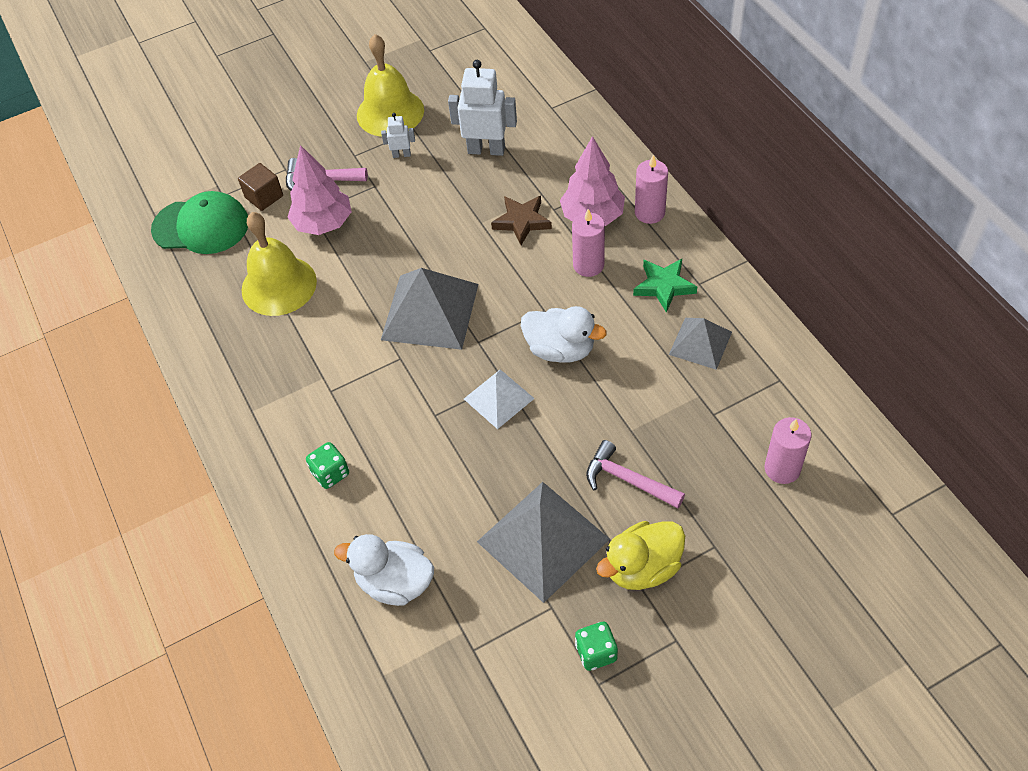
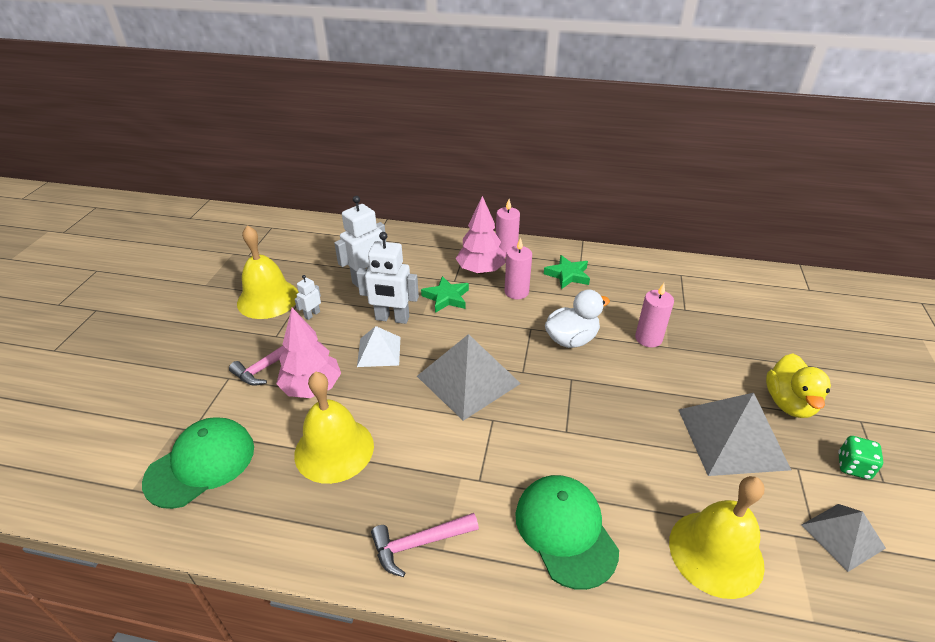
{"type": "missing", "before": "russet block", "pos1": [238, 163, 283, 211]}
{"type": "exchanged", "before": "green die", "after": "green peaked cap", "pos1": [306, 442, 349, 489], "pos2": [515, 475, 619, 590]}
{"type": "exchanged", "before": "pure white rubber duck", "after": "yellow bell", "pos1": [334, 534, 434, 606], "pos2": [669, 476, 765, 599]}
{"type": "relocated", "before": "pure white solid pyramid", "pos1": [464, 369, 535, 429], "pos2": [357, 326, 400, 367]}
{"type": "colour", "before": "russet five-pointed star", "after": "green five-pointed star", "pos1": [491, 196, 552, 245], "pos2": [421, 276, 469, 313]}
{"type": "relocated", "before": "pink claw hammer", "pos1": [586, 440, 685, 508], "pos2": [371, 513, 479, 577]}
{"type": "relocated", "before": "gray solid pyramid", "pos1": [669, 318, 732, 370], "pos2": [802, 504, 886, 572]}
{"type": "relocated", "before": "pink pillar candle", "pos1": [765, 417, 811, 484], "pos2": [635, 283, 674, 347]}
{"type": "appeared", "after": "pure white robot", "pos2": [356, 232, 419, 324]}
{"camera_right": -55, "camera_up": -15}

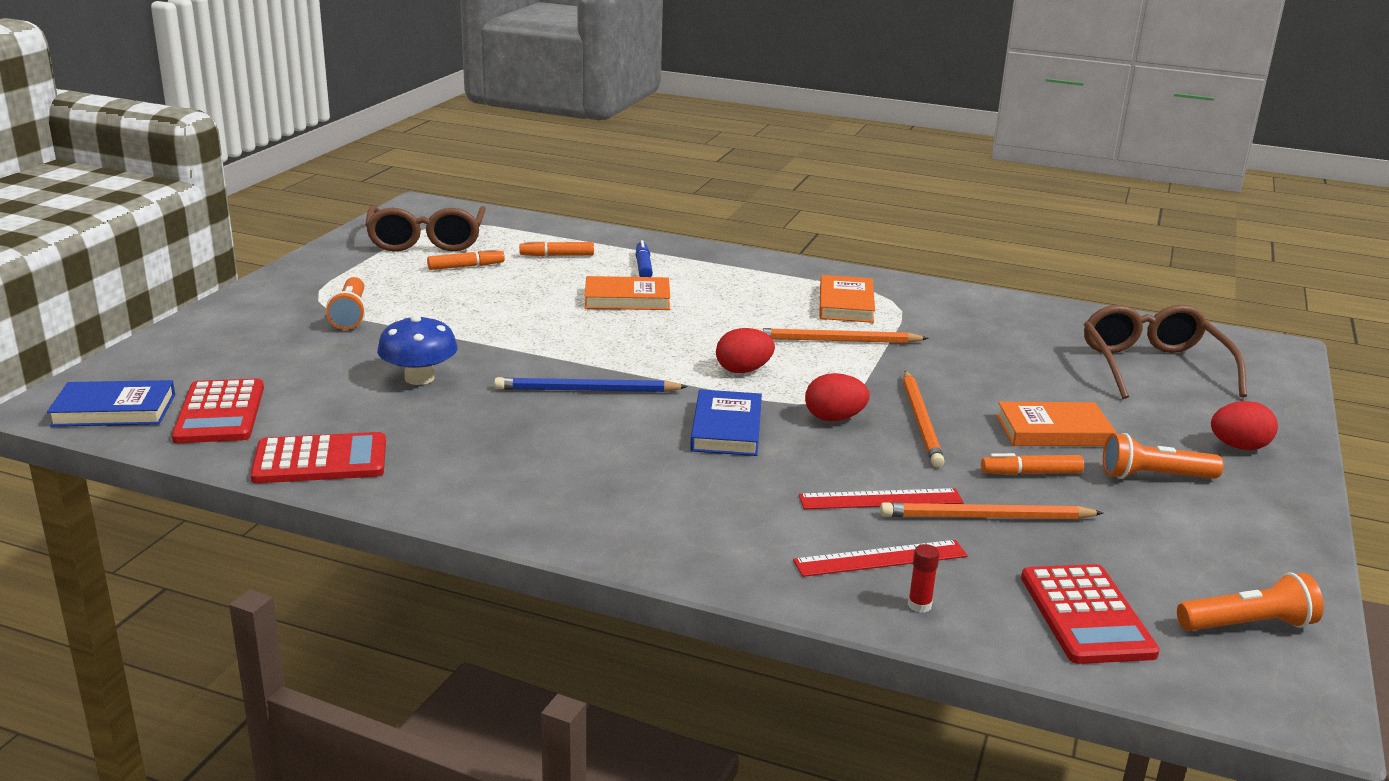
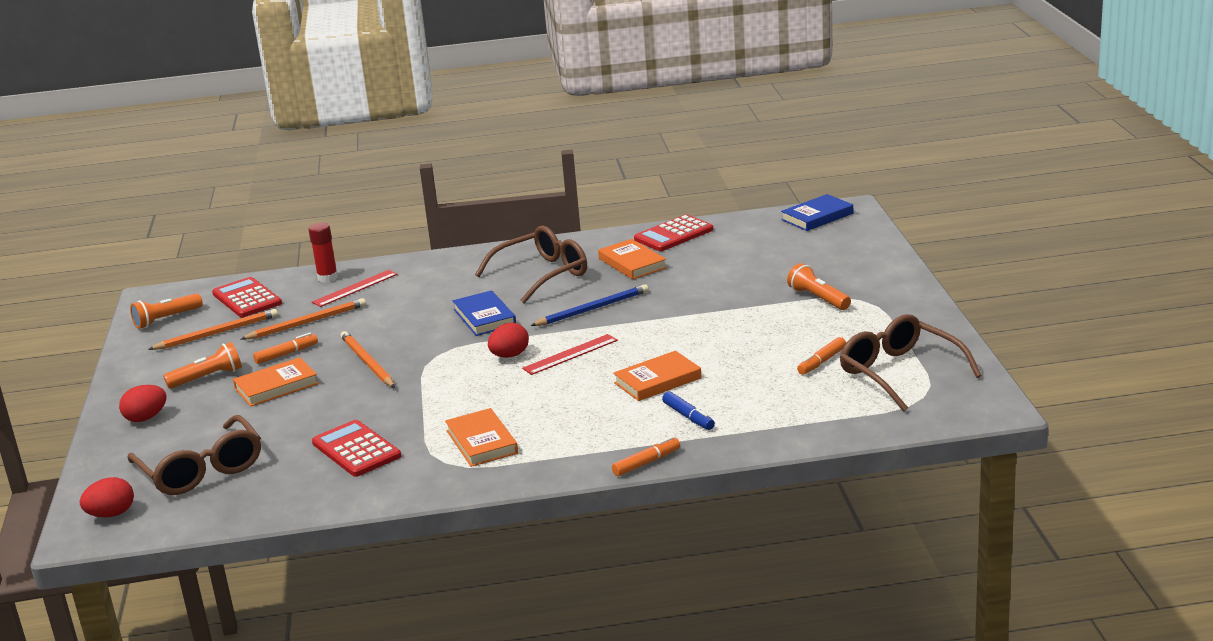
{"type": "relocated", "before": "red adding machine", "pos1": [172, 378, 264, 443], "pos2": [312, 420, 401, 477]}
{"type": "missing", "before": "royal blue fungus", "pos1": [377, 315, 458, 385]}
{"type": "relocated", "before": "orange-coloured marker pen", "pos1": [519, 240, 594, 256], "pos2": [612, 436, 680, 476]}
{"type": "relocated", "before": "orange-coloured wooden pencil", "pos1": [755, 328, 929, 343], "pos2": [148, 309, 278, 350]}
{"type": "relocated", "before": "red straightedge", "pos1": [799, 488, 964, 510], "pos2": [522, 334, 618, 375]}
{"type": "relocated", "before": "red egg", "pos1": [805, 373, 870, 421], "pos2": [80, 477, 134, 517]}
{"type": "size", "before": "red stick of glue", "pos1": [908, 544, 940, 613], "pos2": [308, 223, 338, 283], "scale": 1.73}
{"type": "appeared", "after": "russet glasses", "pos2": [475, 226, 587, 303]}
{"type": "appeared", "after": "orange-coloured book", "pos2": [598, 239, 667, 280]}
{"camera_right": 155, "camera_up": 0}

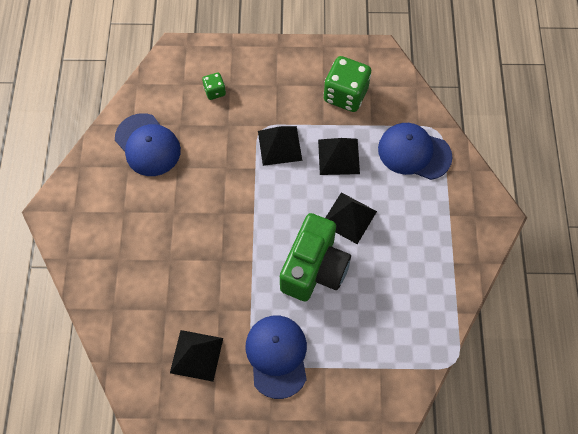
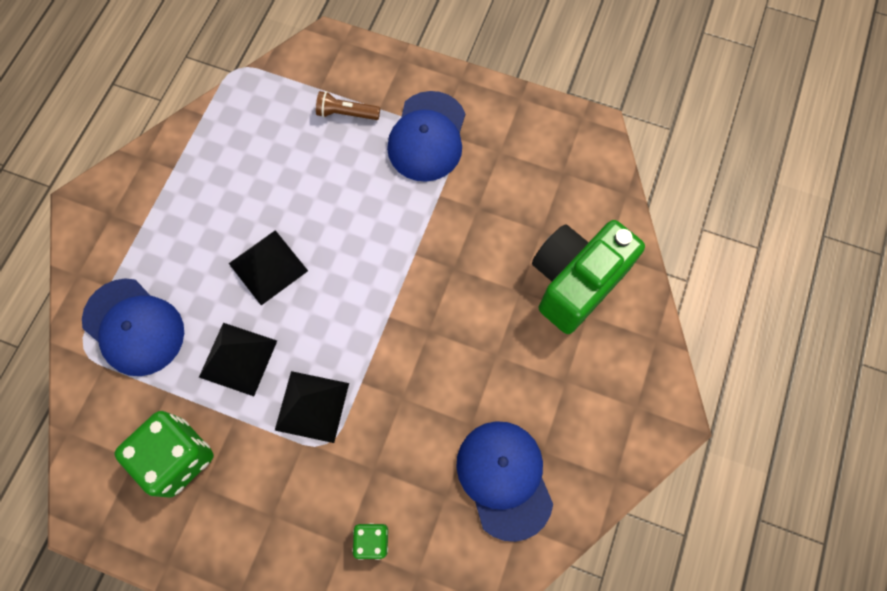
{"type": "missing", "before": "ebony solid pyramid", "pos1": [170, 330, 223, 382]}
{"type": "relocated", "before": "green camera", "pos1": [280, 213, 351, 302], "pos2": [532, 220, 645, 334]}
{"type": "appeared", "after": "russet torch", "pos2": [316, 91, 380, 120]}
{"camera_right": -160, "camera_up": 5}

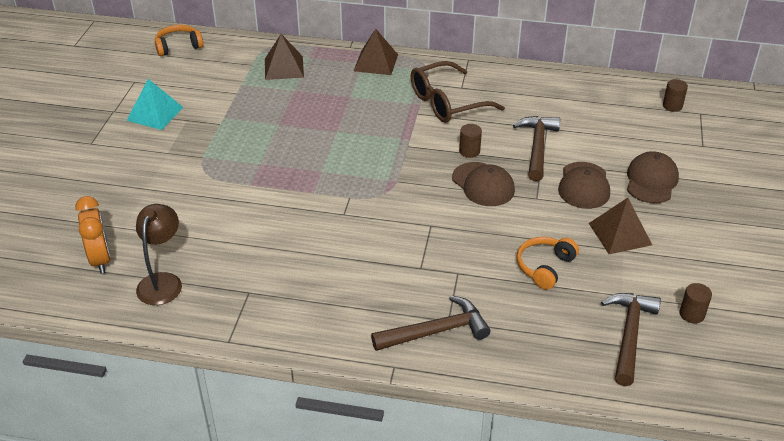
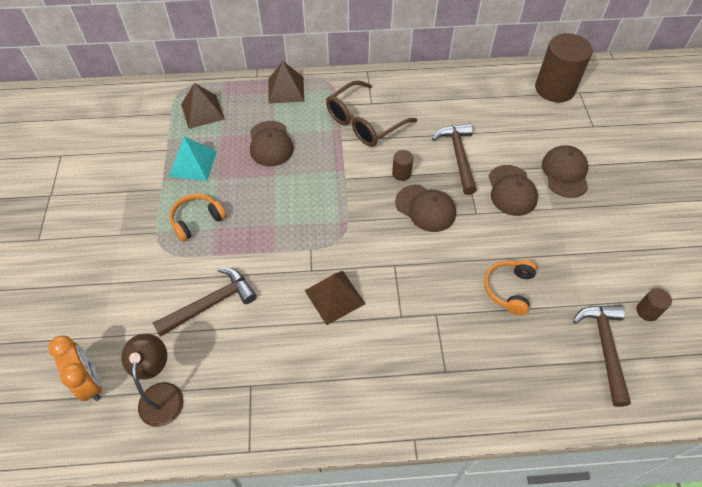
{"type": "relocated", "before": "teal solid pyramid", "pos1": [126, 79, 184, 130], "pos2": [169, 136, 217, 181]}
{"type": "relocated", "before": "orange-coloured over-ear headphones", "pos1": [155, 25, 203, 56], "pos2": [170, 194, 226, 242]}
{"type": "relocated", "before": "russet claw hammer", "pos1": [371, 296, 490, 351], "pos2": [153, 268, 257, 337]}
{"type": "relocated", "before": "russet solid pyramid", "pos1": [589, 198, 652, 254], "pos2": [304, 271, 365, 325]}
{"type": "size", "before": "russet cylinder", "pos1": [663, 79, 688, 111], "pos2": [535, 33, 593, 102], "scale": 2.31}
{"type": "appeared", "after": "russet peaked cap", "pos2": [250, 121, 294, 167]}
{"camera_right": -15, "camera_up": 15}

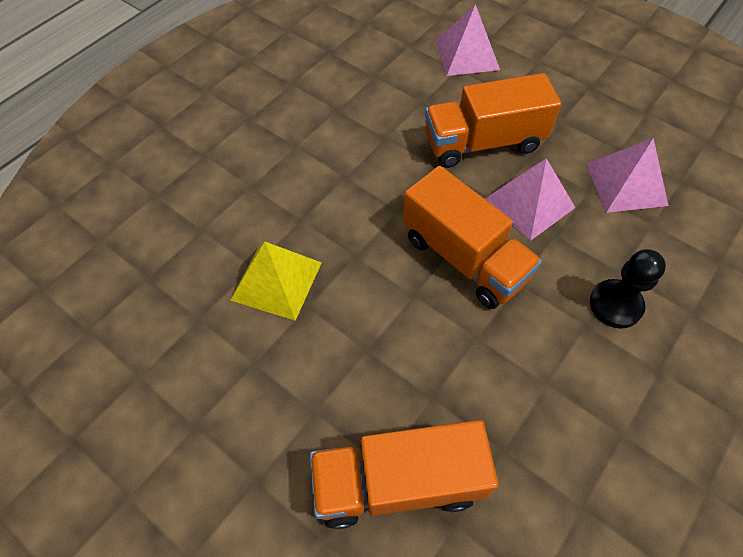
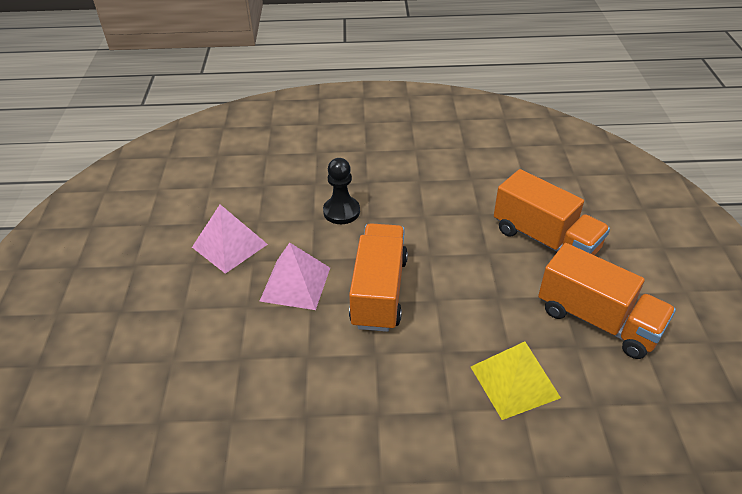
{"type": "relocated", "before": "orange-coloured toy truck", "pos1": [425, 73, 561, 168], "pos2": [538, 243, 676, 359]}
{"type": "missing", "before": "pink solid pyramid", "pos1": [435, 4, 500, 76]}
{"camera_right": -130, "camera_up": -15}

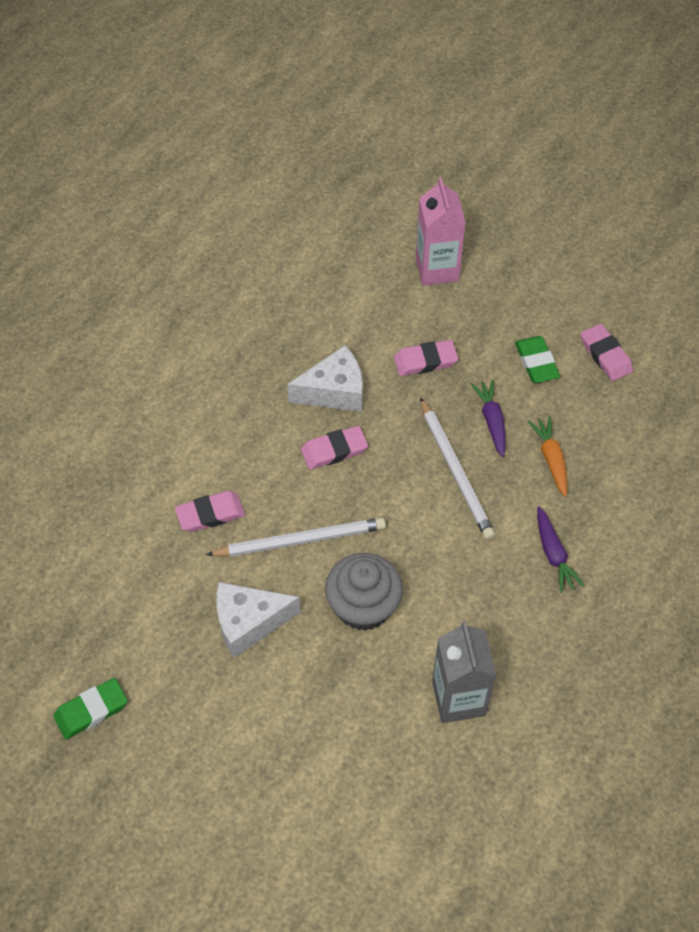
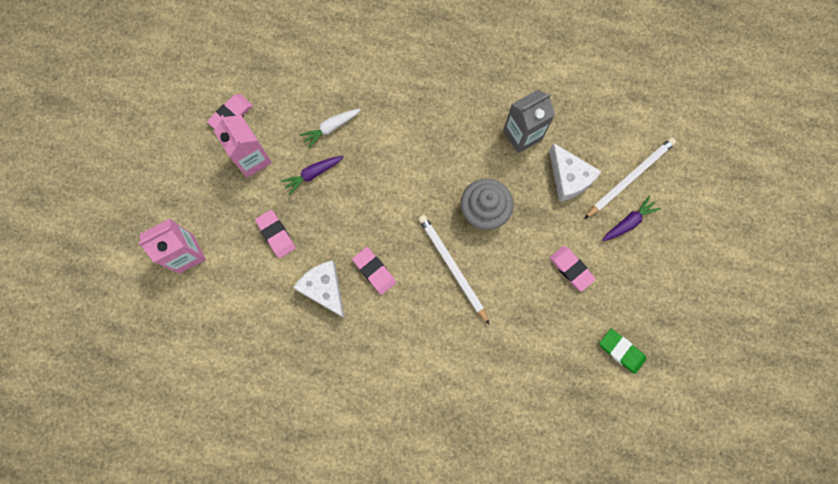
{"type": "relocated", "before": "pink pencil eraser", "pos1": [175, 491, 245, 532], "pos2": [550, 246, 596, 291]}
{"type": "relocated", "before": "pure white cheese wedge", "pos1": [216, 582, 301, 658], "pos2": [549, 143, 602, 202]}
{"type": "relocated", "before": "pure white wooden pencil", "pos1": [420, 397, 495, 540], "pos2": [584, 137, 676, 219]}
{"type": "exchanged", "before": "green pencil eraser", "after": "pink carton", "pos1": [515, 336, 560, 383], "pos2": [214, 115, 272, 178]}
{"type": "colour", "before": "orange-coloured root vegetable", "after": "pure white root vegetable", "pos1": [528, 416, 567, 497], "pos2": [300, 109, 361, 148]}
{"type": "relocated", "before": "violet root vegetable", "pos1": [537, 507, 585, 593], "pos2": [603, 196, 661, 241]}
{"camera_right": -110, "camera_up": 20}

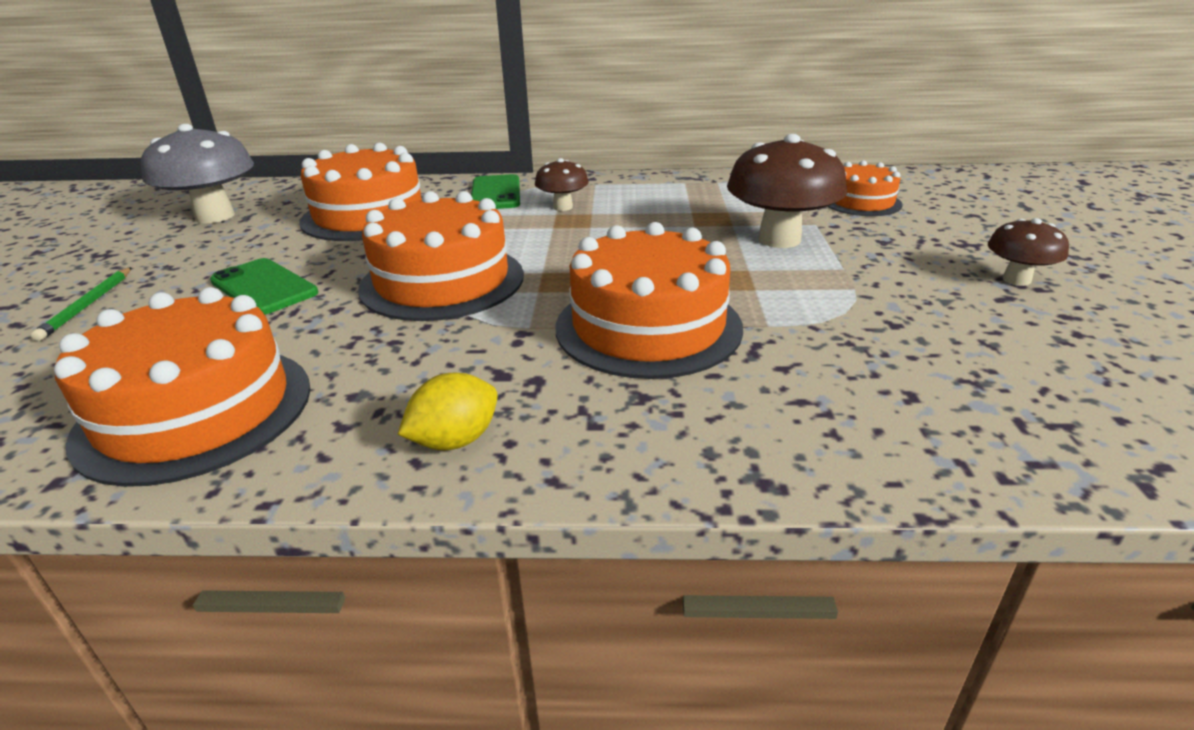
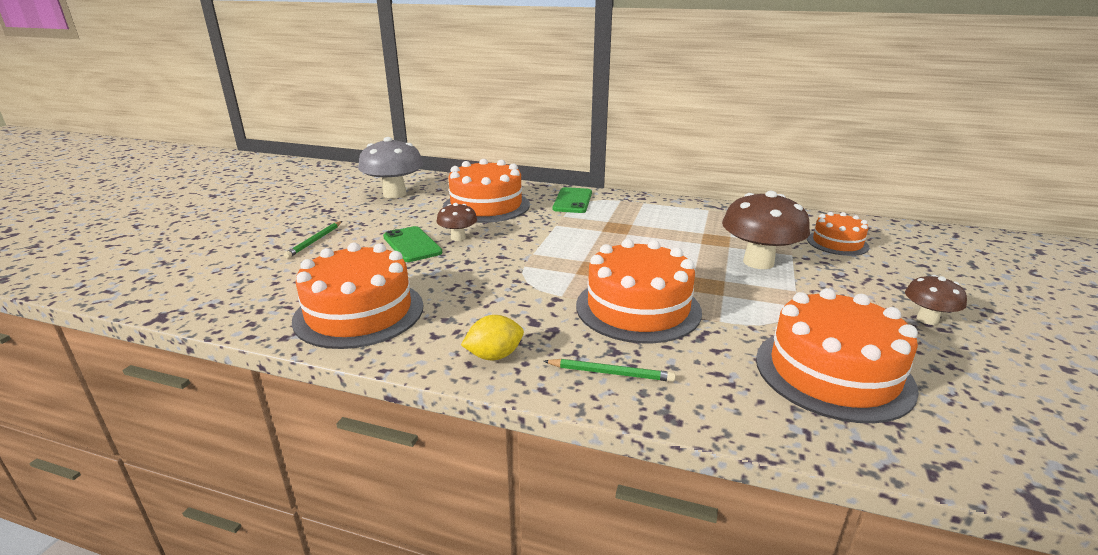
{"type": "relocated", "before": "orange-coloured layer cake", "pos1": [358, 191, 524, 321], "pos2": [756, 288, 919, 423]}
{"type": "relocated", "before": "russet fungus", "pos1": [535, 158, 589, 211], "pos2": [436, 203, 477, 241]}
{"type": "appeared", "after": "green wooden pencil", "pos2": [544, 359, 676, 382]}
{"camera_right": 15, "camera_up": -5}

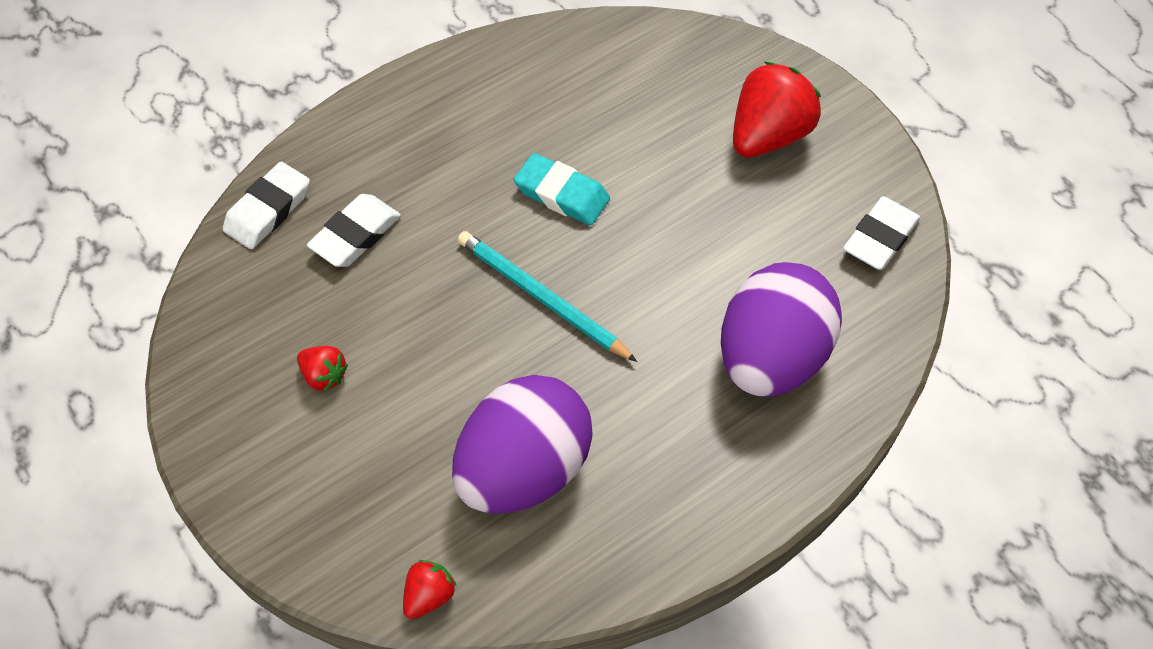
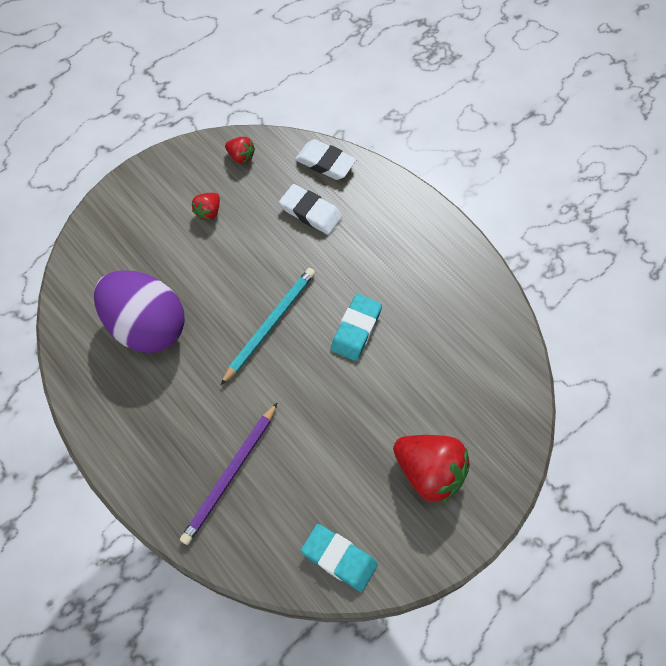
{"type": "relocated", "before": "red toy strawberry", "pos1": [403, 560, 456, 619], "pos2": [225, 137, 255, 164]}
{"type": "exchanged", "before": "violet egg", "after": "violet wooden pencil", "pos1": [721, 262, 842, 397], "pos2": [180, 402, 278, 545]}
{"type": "colour", "before": "pure white pencil eraser", "after": "teal pencil eraser", "pos1": [843, 196, 920, 270], "pos2": [301, 524, 378, 592]}
{"camera_right": 85, "camera_up": 5}

